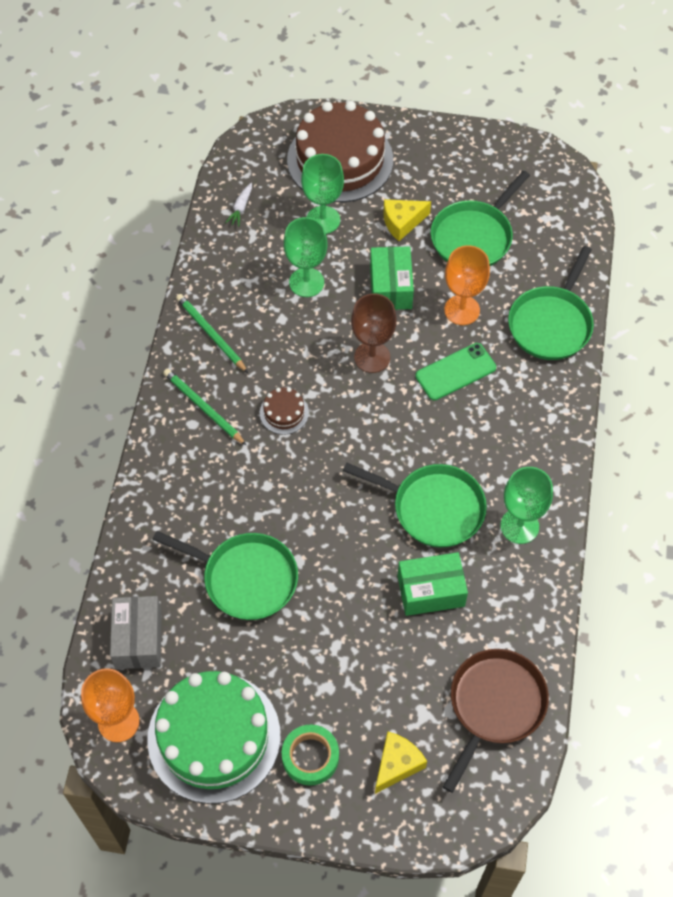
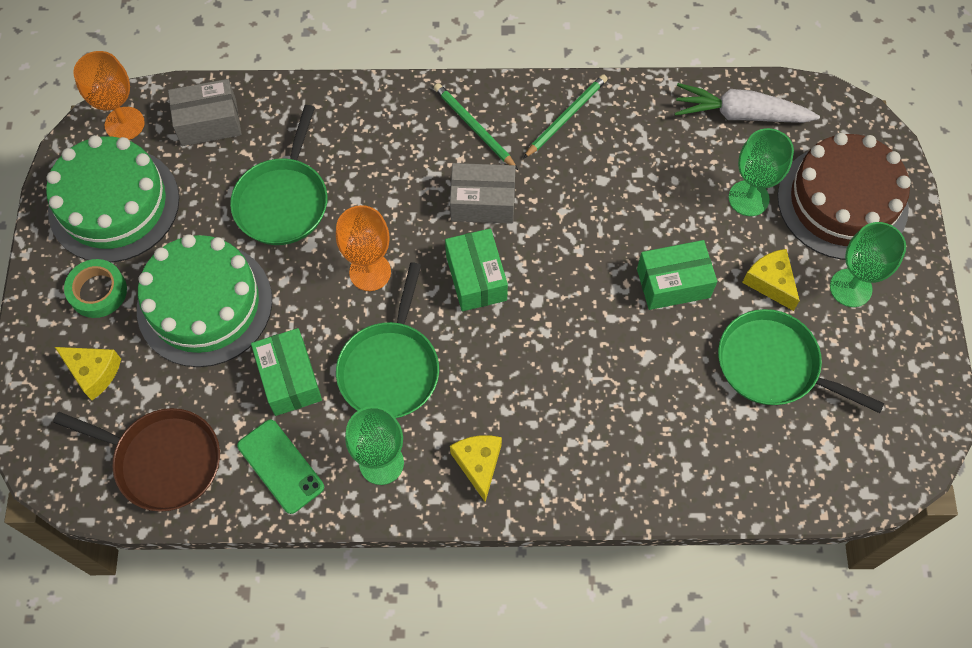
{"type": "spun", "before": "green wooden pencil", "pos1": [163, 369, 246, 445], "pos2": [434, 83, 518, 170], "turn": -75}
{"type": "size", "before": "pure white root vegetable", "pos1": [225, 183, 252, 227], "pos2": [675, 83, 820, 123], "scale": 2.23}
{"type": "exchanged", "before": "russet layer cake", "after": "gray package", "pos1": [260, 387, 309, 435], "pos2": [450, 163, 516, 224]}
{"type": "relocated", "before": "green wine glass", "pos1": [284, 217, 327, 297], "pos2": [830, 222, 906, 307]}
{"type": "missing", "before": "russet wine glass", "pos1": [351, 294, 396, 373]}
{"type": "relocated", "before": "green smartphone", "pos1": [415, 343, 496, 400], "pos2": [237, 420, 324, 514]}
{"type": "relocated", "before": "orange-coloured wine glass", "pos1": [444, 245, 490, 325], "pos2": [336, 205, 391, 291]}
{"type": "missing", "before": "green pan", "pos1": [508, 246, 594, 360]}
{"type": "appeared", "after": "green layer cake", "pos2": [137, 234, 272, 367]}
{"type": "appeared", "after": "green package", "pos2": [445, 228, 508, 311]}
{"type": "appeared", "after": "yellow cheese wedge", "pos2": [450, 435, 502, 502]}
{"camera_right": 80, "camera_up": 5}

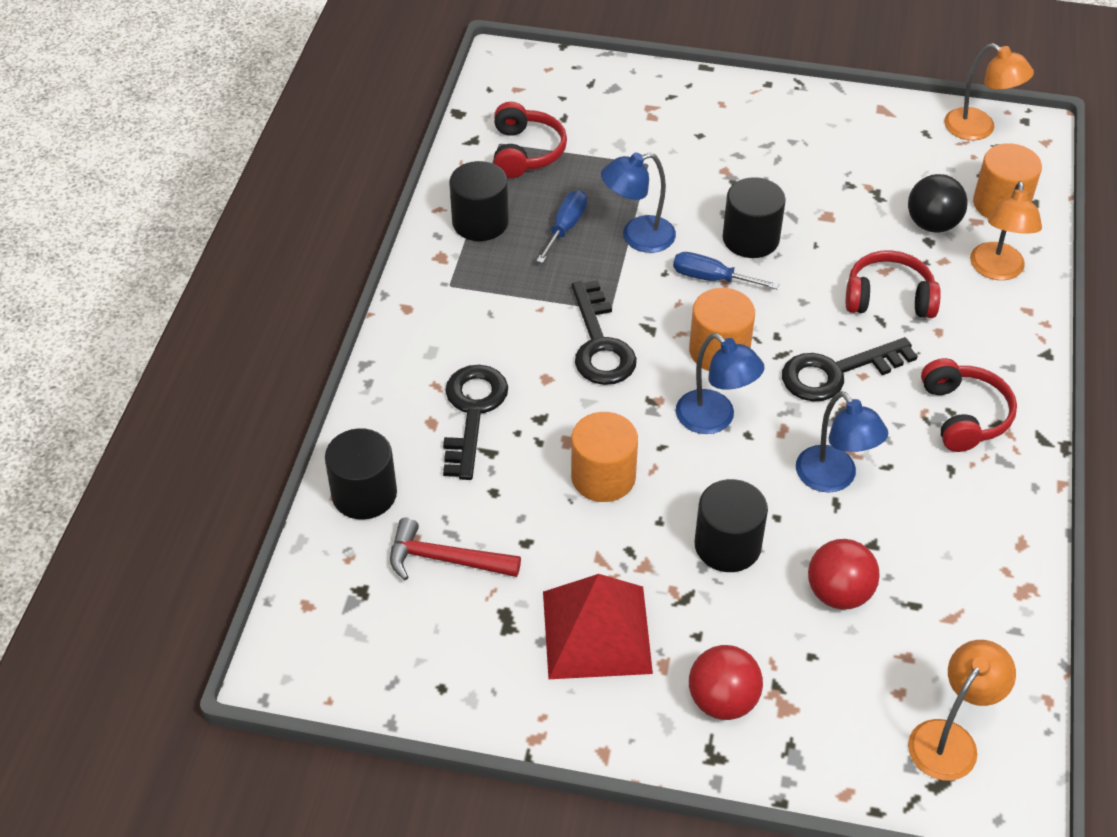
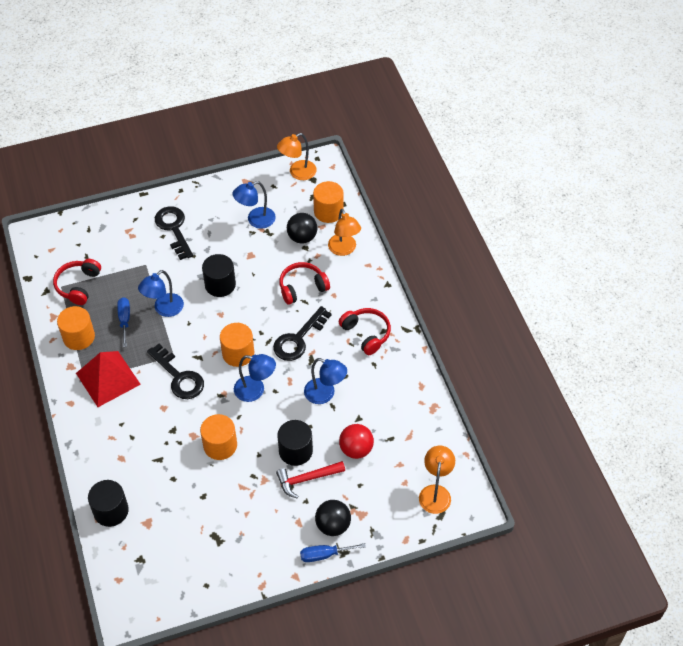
{"type": "relocated", "before": "red claw hammer", "pos1": [390, 518, 521, 580], "pos2": [276, 461, 345, 499]}
{"type": "relocated", "before": "ebony latchkey", "pos1": [443, 365, 508, 480], "pos2": [155, 206, 193, 260]}
{"type": "colour", "before": "ebony cylinder", "after": "orange-coloured cylinder", "pos1": [449, 161, 509, 241], "pos2": [57, 306, 95, 350]}
{"type": "spun", "before": "red over-ear headphones", "pos1": [494, 102, 567, 178], "pos2": [53, 259, 101, 305], "turn": -135}
{"type": "relocated", "before": "red solid pyramid", "pos1": [543, 574, 653, 679], "pos2": [76, 351, 141, 407]}
{"type": "relocated", "before": "royal blue flat screwdriver", "pos1": [673, 252, 779, 289], "pos2": [300, 543, 366, 562]}
{"type": "colour", "before": "red play ball", "after": "ebony play ball", "pos1": [689, 645, 763, 720], "pos2": [315, 500, 351, 536]}
{"type": "spun", "before": "orange-coloured reading lamp", "pos1": [944, 43, 1034, 140], "pos2": [277, 133, 317, 180], "turn": 135}
{"type": "appeared", "after": "royal blue reading lamp", "pos2": [232, 181, 276, 229]}
{"camera_right": -30, "camera_up": 5}

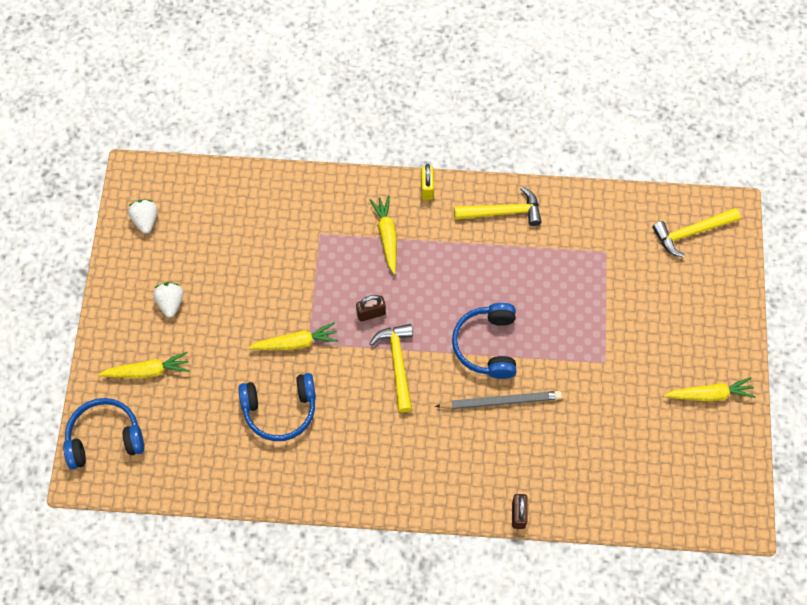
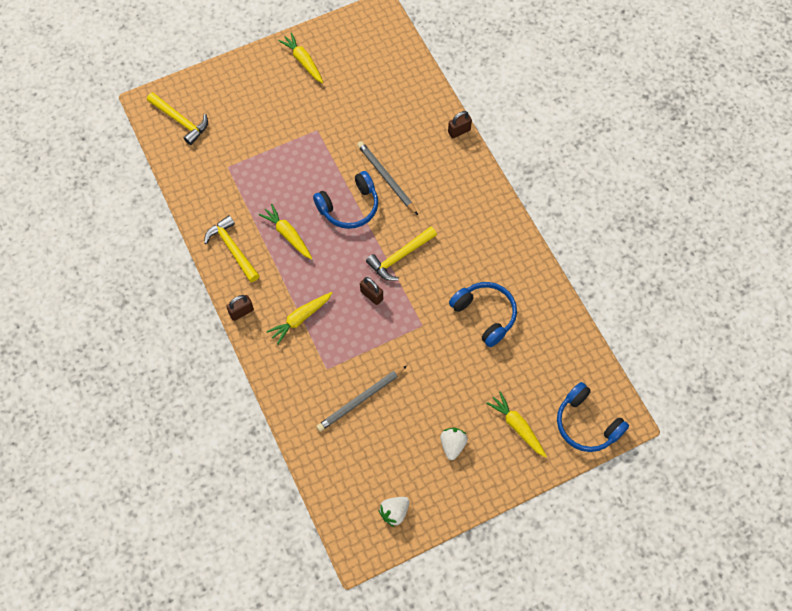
{"type": "spun", "before": "pure white toy strawberry", "pos1": [153, 282, 183, 318], "pos2": [440, 428, 468, 460], "turn": 135}
{"type": "relocated", "before": "yellow root vegetable", "pos1": [248, 322, 339, 350], "pos2": [258, 204, 313, 260]}
{"type": "colour", "before": "yellow padlock", "after": "russet padlock", "pos1": [421, 164, 434, 200], "pos2": [226, 295, 254, 321]}
{"type": "appeared", "after": "gray wooden pencil", "pos2": [316, 366, 407, 432]}
{"camera_right": -120, "camera_up": 0}

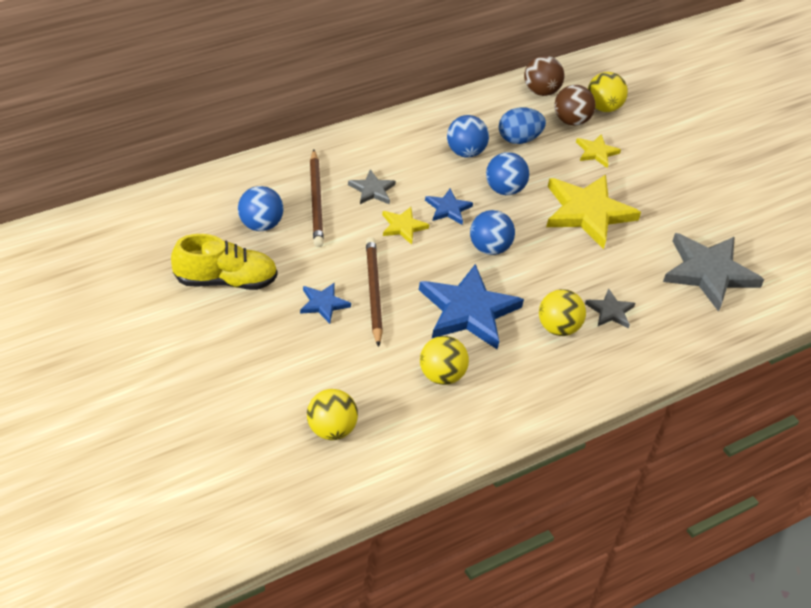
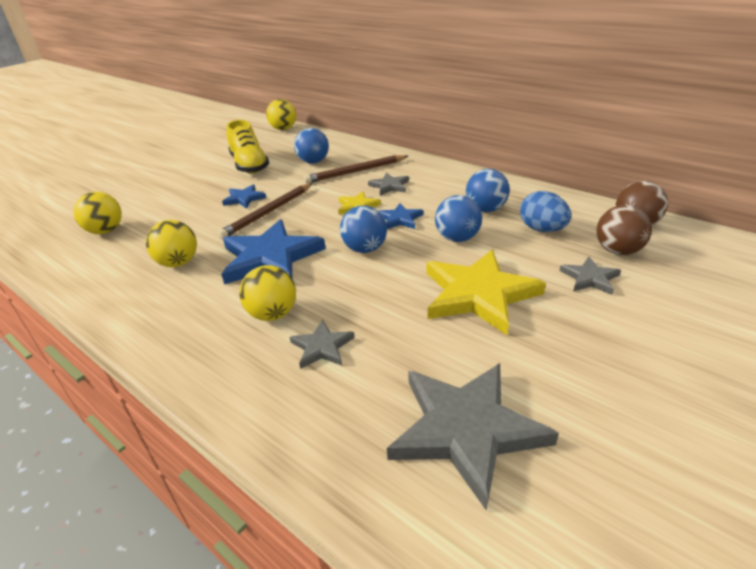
{"type": "spun", "before": "russet wooden pencil", "pos1": [366, 237, 383, 347], "pos2": [217, 183, 313, 239], "turn": 150}
{"type": "colour", "before": "yellow five-pointed star", "after": "gray five-pointed star", "pos1": [576, 134, 621, 168], "pos2": [559, 256, 621, 295]}
{"type": "relocated", "before": "yellow play ball", "pos1": [588, 72, 628, 112], "pos2": [266, 99, 296, 130]}
{"camera_right": 80, "camera_up": -10}

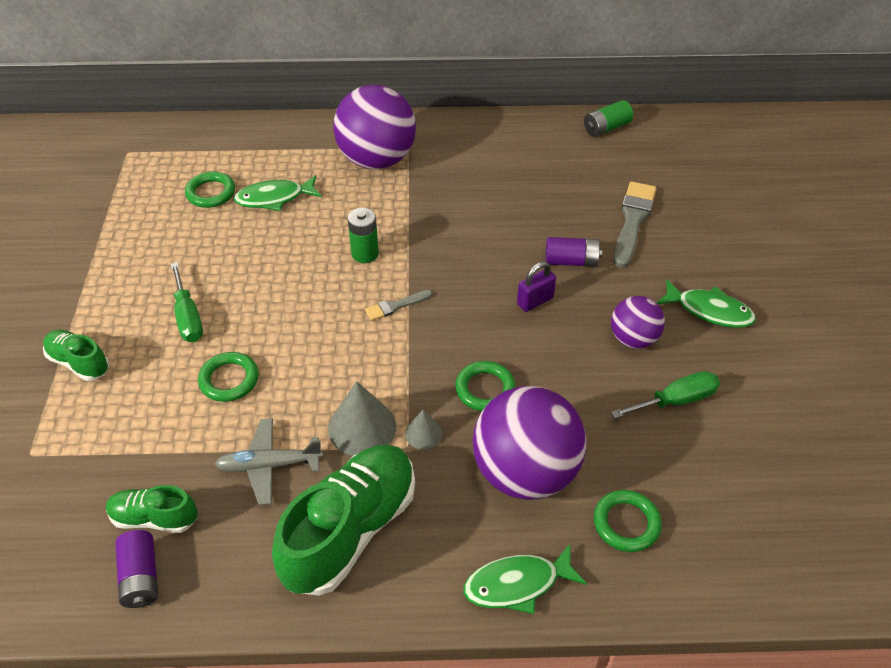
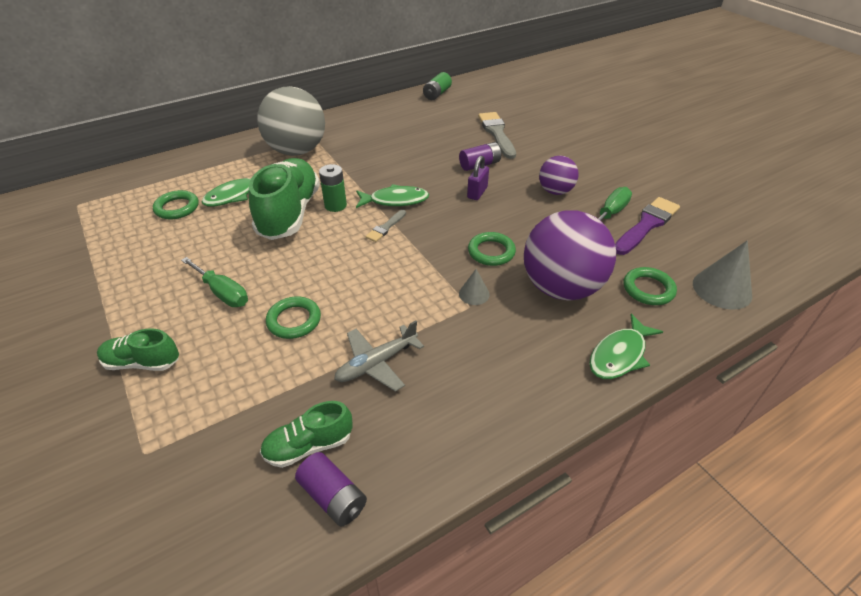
{"type": "relocated", "before": "green lace-up shoe", "pos1": [272, 444, 415, 596], "pos2": [249, 158, 320, 240]}
{"type": "relocated", "before": "gray cone shape", "pos1": [328, 381, 396, 456], "pos2": [693, 240, 752, 310]}
{"type": "colour", "before": "violet play ball", "after": "gray play ball", "pos1": [333, 85, 416, 169], "pos2": [257, 86, 325, 156]}
{"type": "relocated", "before": "green fish", "pos1": [657, 279, 756, 328], "pos2": [356, 184, 429, 208]}
{"type": "appeared", "after": "violet paintbrush", "pos2": [615, 197, 680, 255]}
{"camera_right": -30, "camera_up": -5}

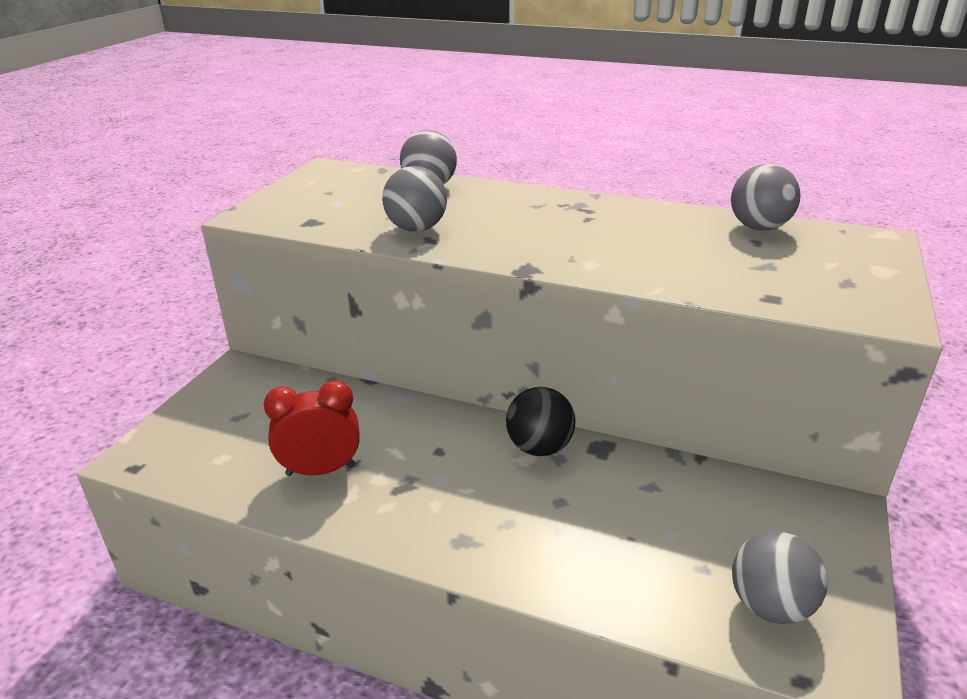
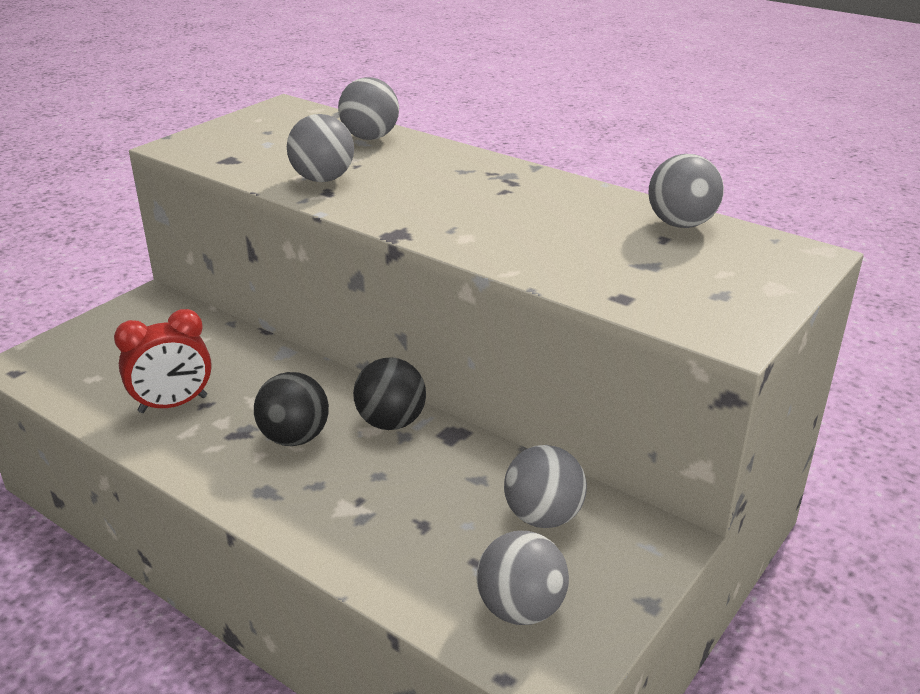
{"type": "spun", "before": "red clock", "pos1": [263, 380, 360, 476], "pos2": [114, 309, 212, 413], "turn": 150}
{"type": "appeared", "after": "ebony play ball", "pos2": [254, 372, 329, 446]}
{"type": "appeared", "after": "gray play ball", "pos2": [504, 445, 587, 528]}
{"camera_right": 15, "camera_up": 0}

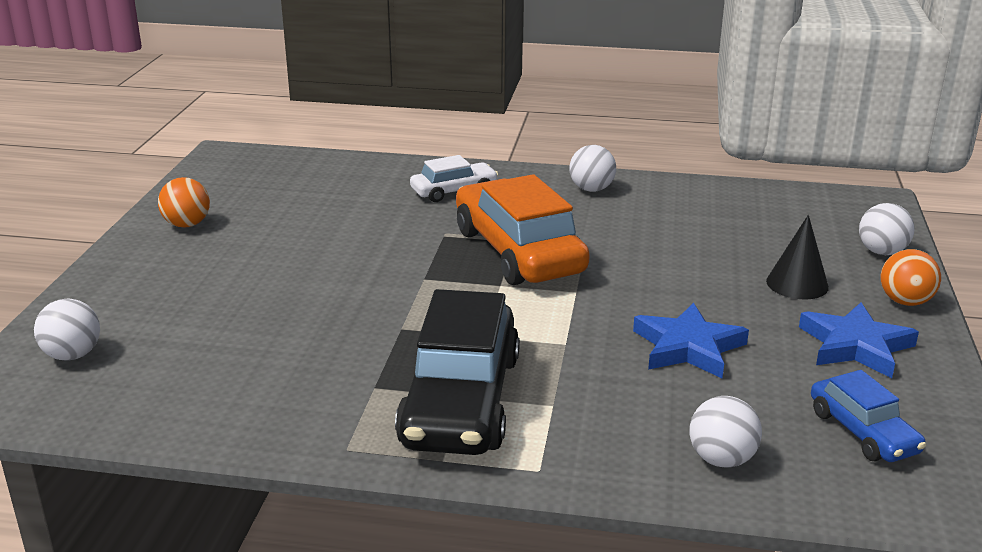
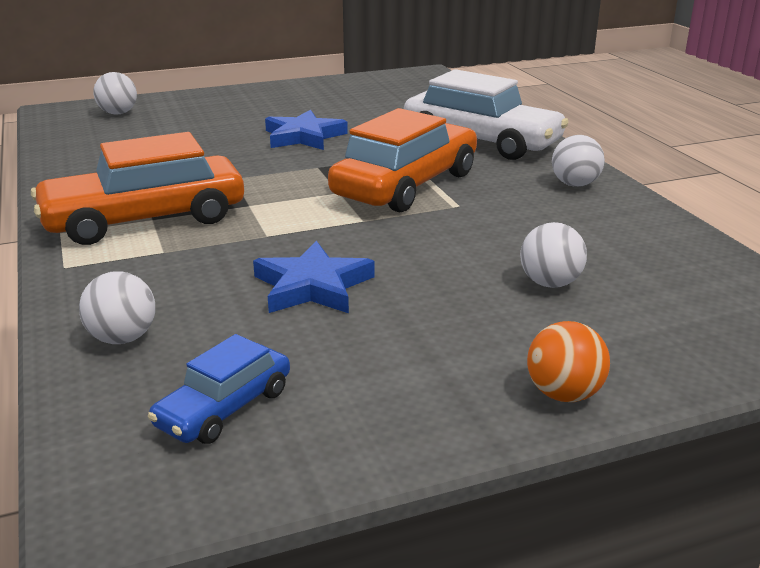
{"type": "missing", "before": "orange-coloured play ball", "pos1": [158, 177, 210, 228]}
{"type": "colour", "before": "ebony toy car", "after": "orange-coloured toy car", "pos1": [395, 289, 520, 455], "pos2": [31, 132, 244, 245]}
{"type": "size", "before": "pure white toy car", "pos1": [410, 155, 498, 202], "pos2": [404, 69, 569, 160], "scale": 1.92}
{"type": "missing", "before": "ebony cone shape", "pos1": [766, 215, 829, 299]}
{"type": "relocated", "before": "royal blue five-pointed star", "pos1": [799, 302, 919, 378], "pos2": [265, 110, 348, 150]}
{"type": "relocated", "before": "pure white play ball", "pos1": [859, 203, 914, 255], "pos2": [520, 222, 587, 288]}
{"camera_right": 60, "camera_up": 0}

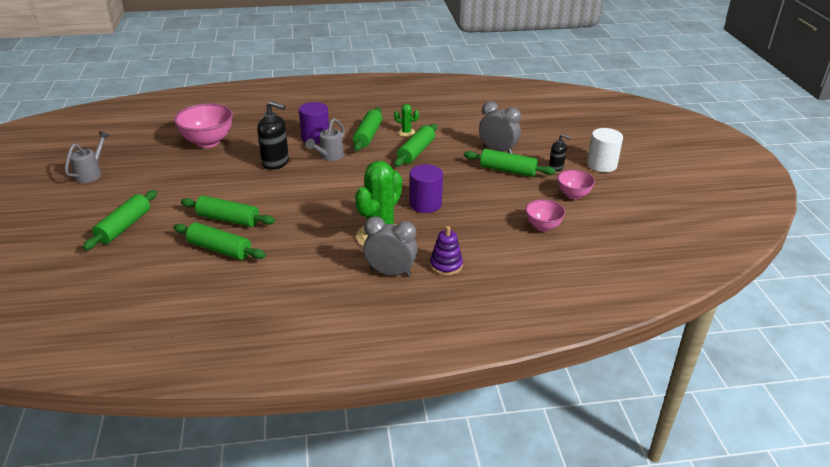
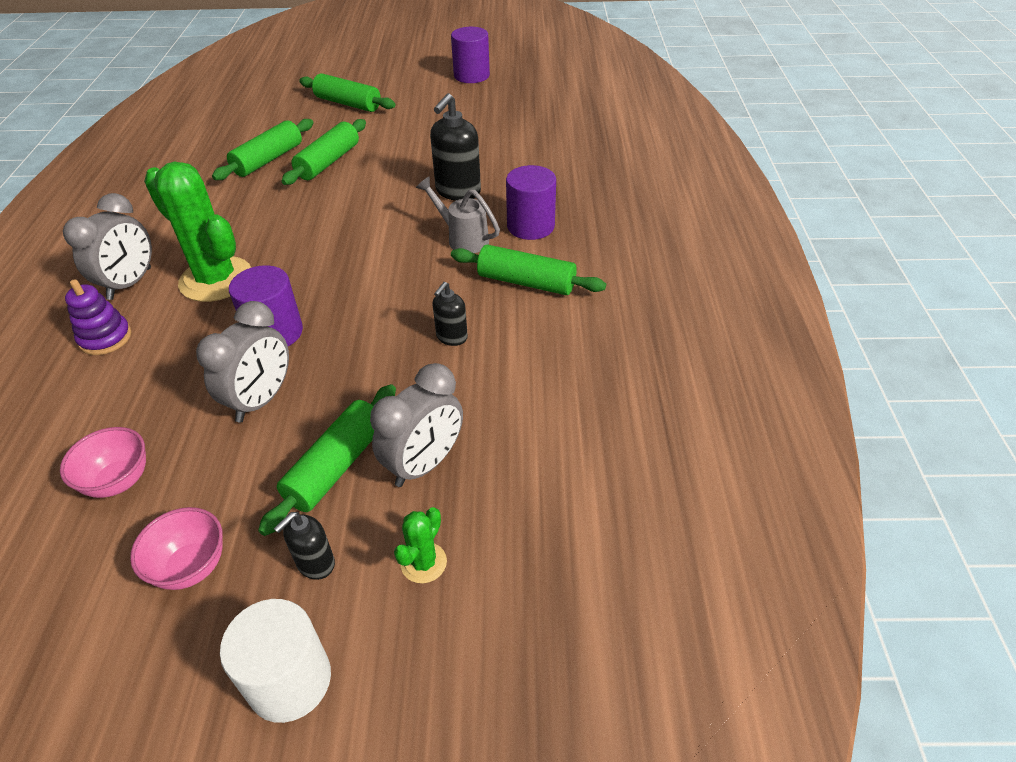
{"type": "exchanged", "before": "gray sprinkling can", "after": "violet cylinder", "pos1": [65, 131, 110, 183], "pos2": [451, 27, 490, 83]}
{"type": "missing", "before": "pink deep dish", "pos1": [174, 103, 233, 148]}
{"type": "relocated", "before": "green saguaro cactus", "pos1": [394, 104, 419, 137], "pos2": [394, 507, 447, 583]}
{"type": "exchanged", "before": "green dough roller", "after": "ebony pump bottle", "pos1": [394, 124, 437, 167], "pos2": [432, 282, 468, 346]}
{"type": "appeared", "after": "gray clock", "pos2": [196, 301, 289, 422]}
{"camera_right": 100, "camera_up": 10}

